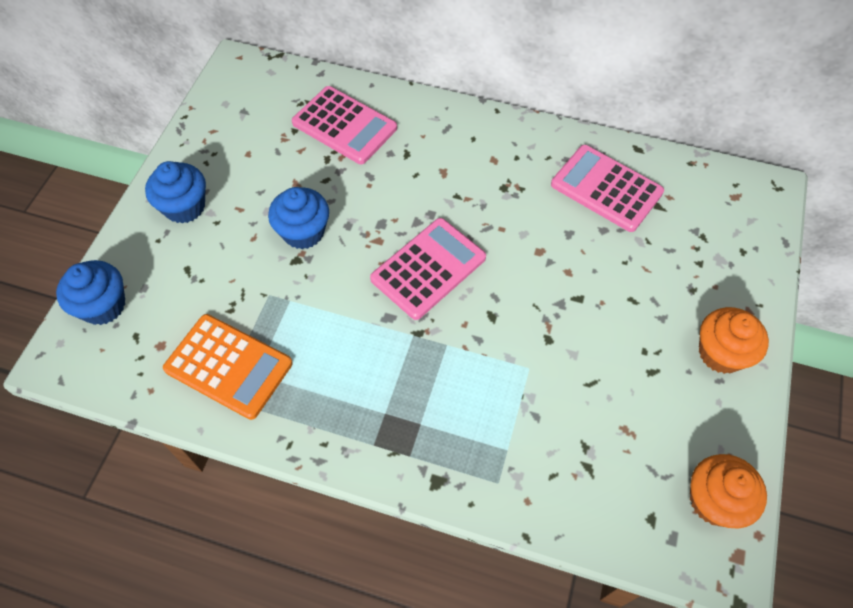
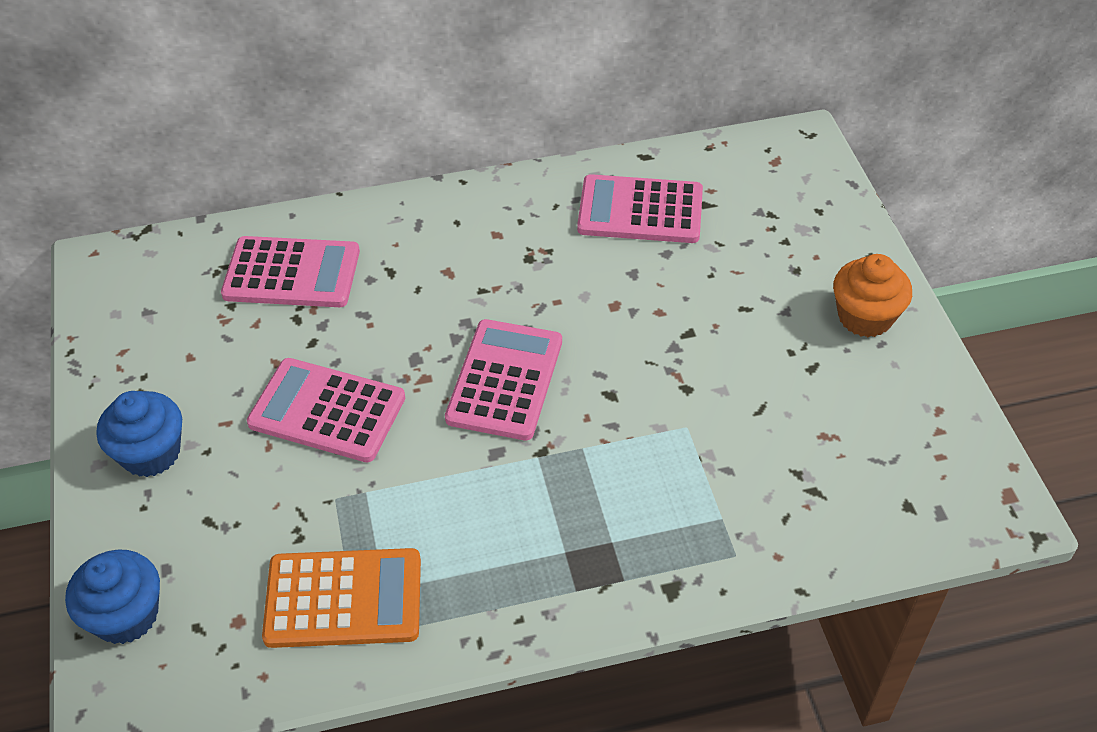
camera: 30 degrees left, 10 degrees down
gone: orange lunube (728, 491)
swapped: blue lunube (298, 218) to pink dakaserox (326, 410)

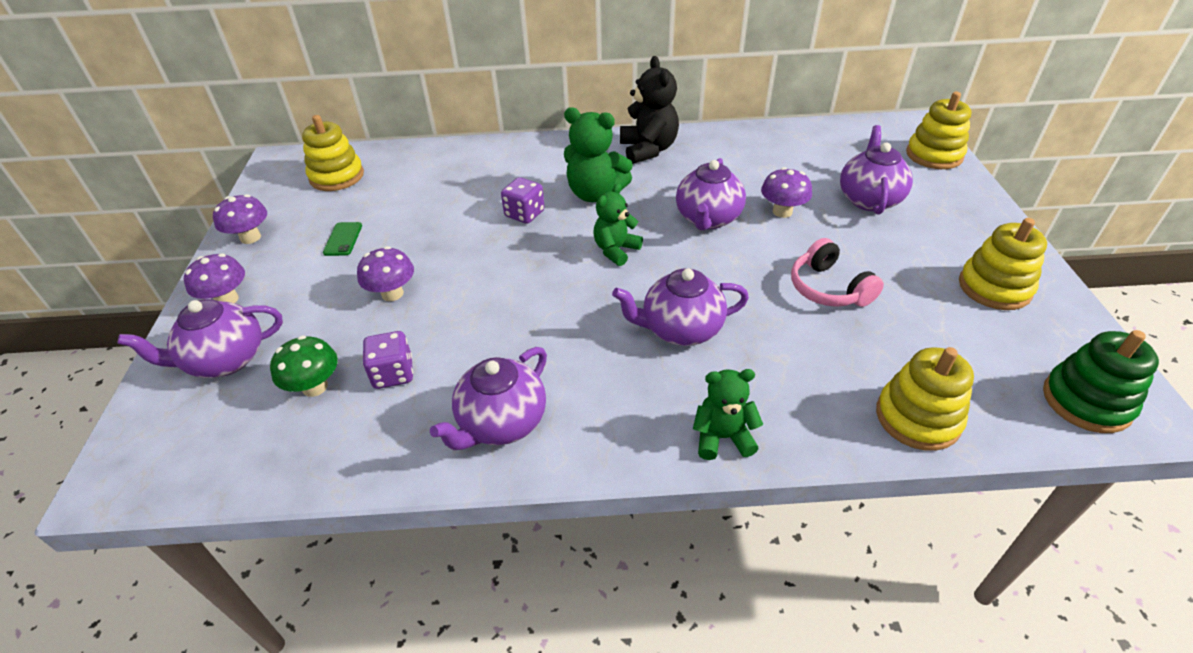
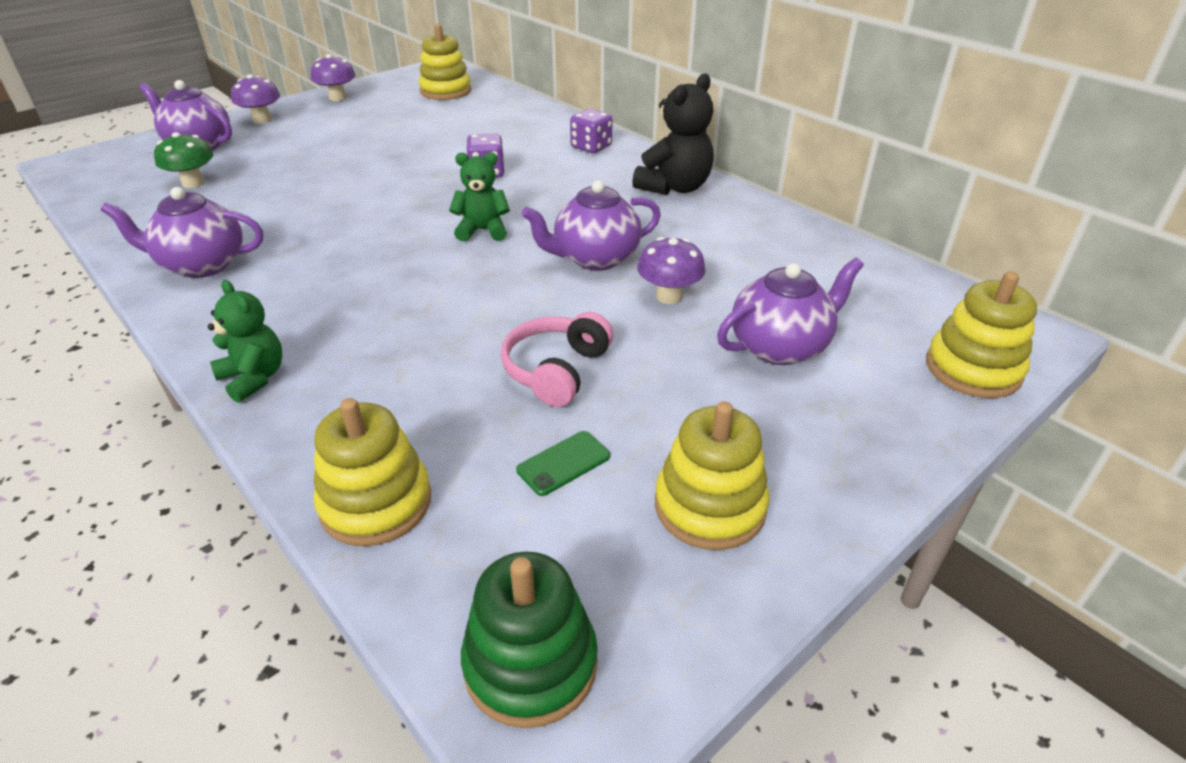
camera: 50 degrees right, 5 degrees down
gone: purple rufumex (385, 273); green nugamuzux (598, 154); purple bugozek (680, 307)
shifted: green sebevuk (342, 239) to (563, 463); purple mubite (388, 360) to (591, 131)

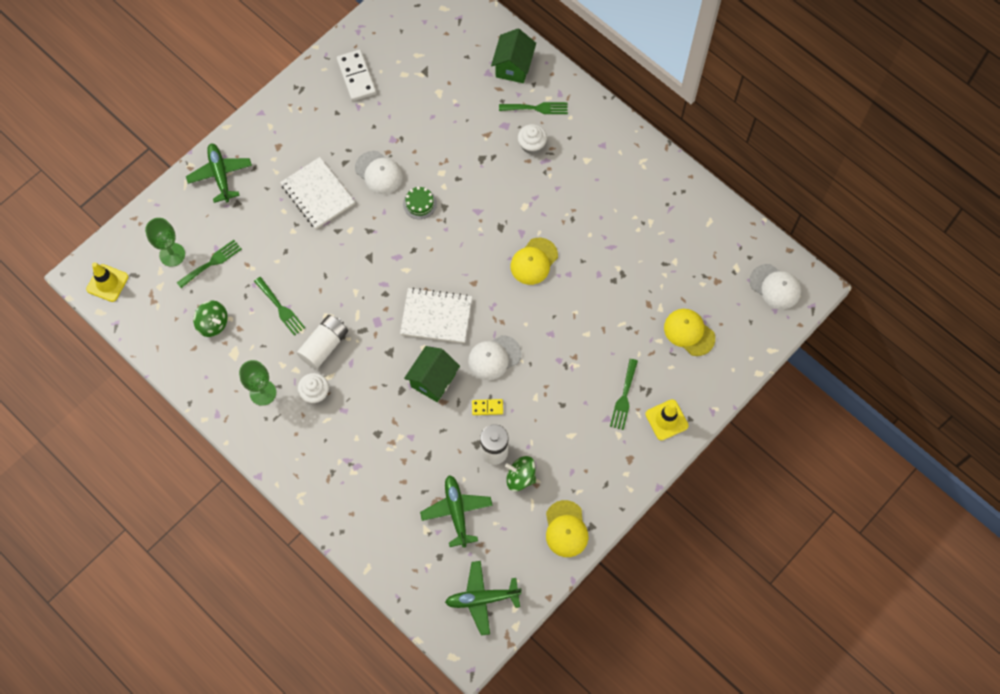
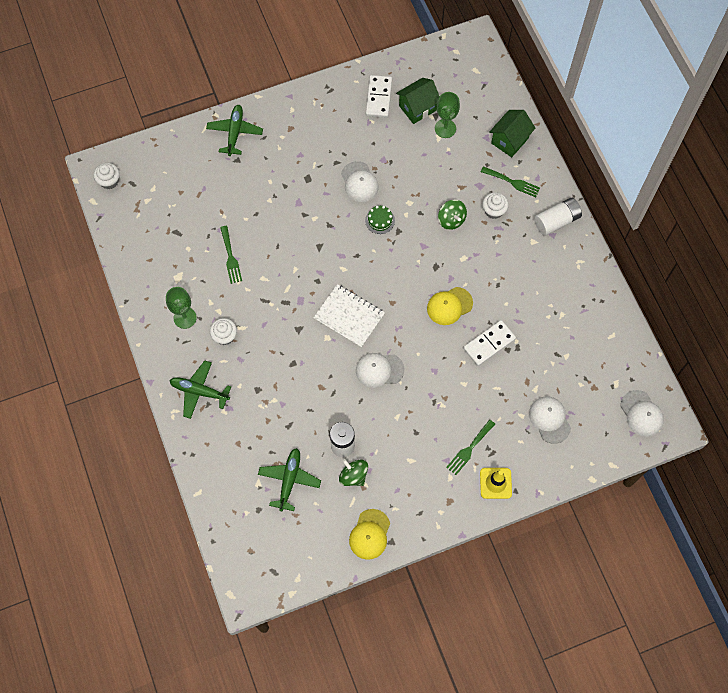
camera: 25 degrees right, 0 degrees up
gone: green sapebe (209, 264); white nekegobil (317, 193); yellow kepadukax (487, 407)
new: white kepadukax (489, 343)
shifted: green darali (483, 598) to (200, 390); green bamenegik (432, 374) to (418, 101); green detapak (165, 242) to (447, 115); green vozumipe (210, 318) to (452, 215); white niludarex (322, 342) to (558, 217)
swapped: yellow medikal (107, 282) to white lunube (107, 176)
repainted: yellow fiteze (689, 332) to white fiteze (550, 420)

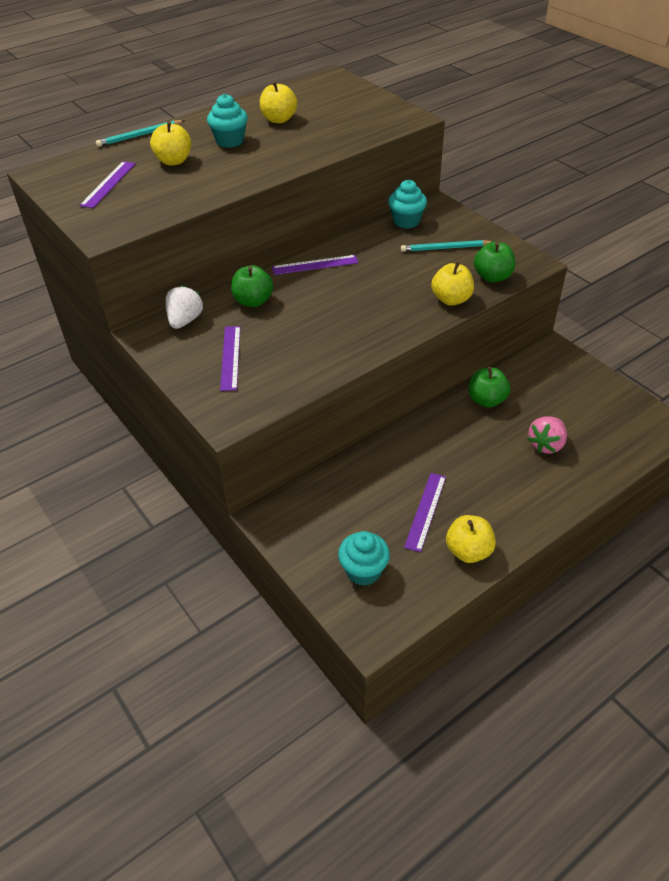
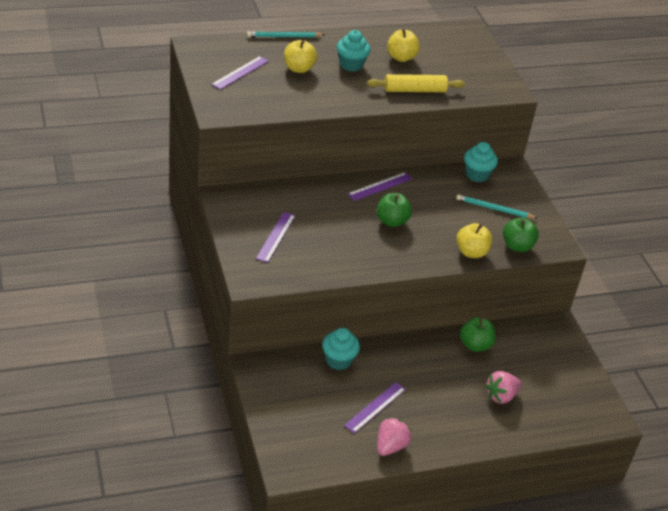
camera: 15 degrees right, 5 degrees down
gone: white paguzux (184, 307)
new: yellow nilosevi (416, 83)
shifted: turquoise lunube (364, 558) to (341, 349); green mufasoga (252, 286) to (394, 210)
swapped: yellow mufasoga (471, 539) to pink paguzux (394, 436)
rotated: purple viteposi (315, 265) = (380, 186) 45 degrees counterclockwise

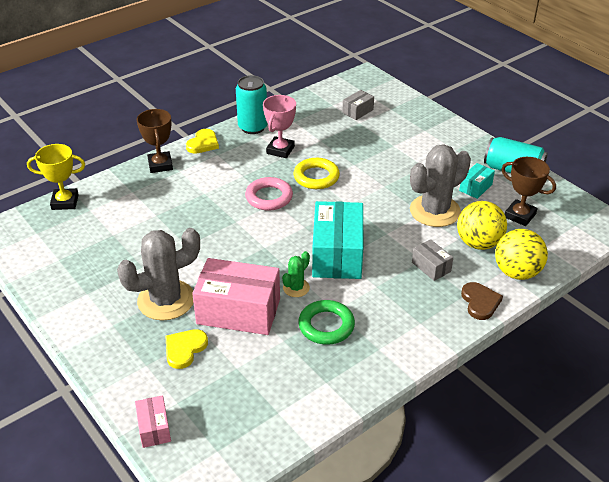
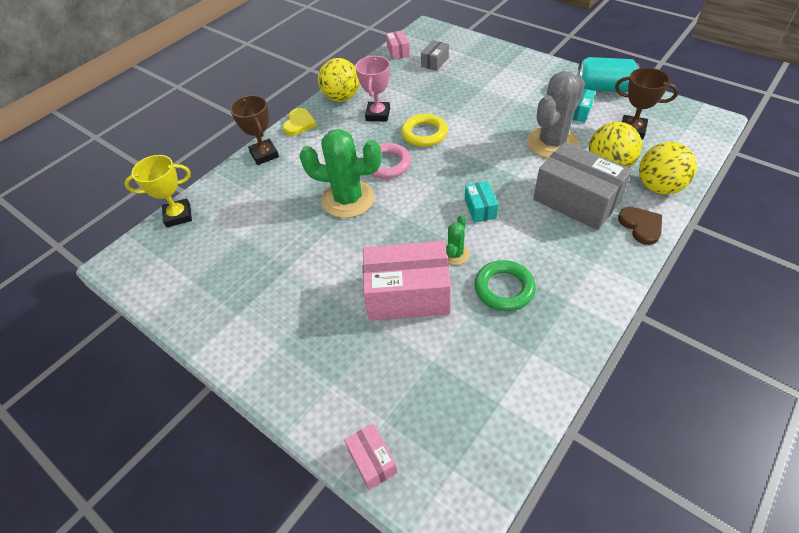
camera: 10 degrees left, 10 degrees up
gone: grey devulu (158, 274); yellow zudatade (186, 349)
new: green devulu (340, 173); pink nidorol (398, 45)
swapped: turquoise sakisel (252, 104) to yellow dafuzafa (338, 80)
scaled: turquoise nidorol (337, 240) = (481, 202) x0.48; grey nidorol (432, 260) = (583, 186) x2.09

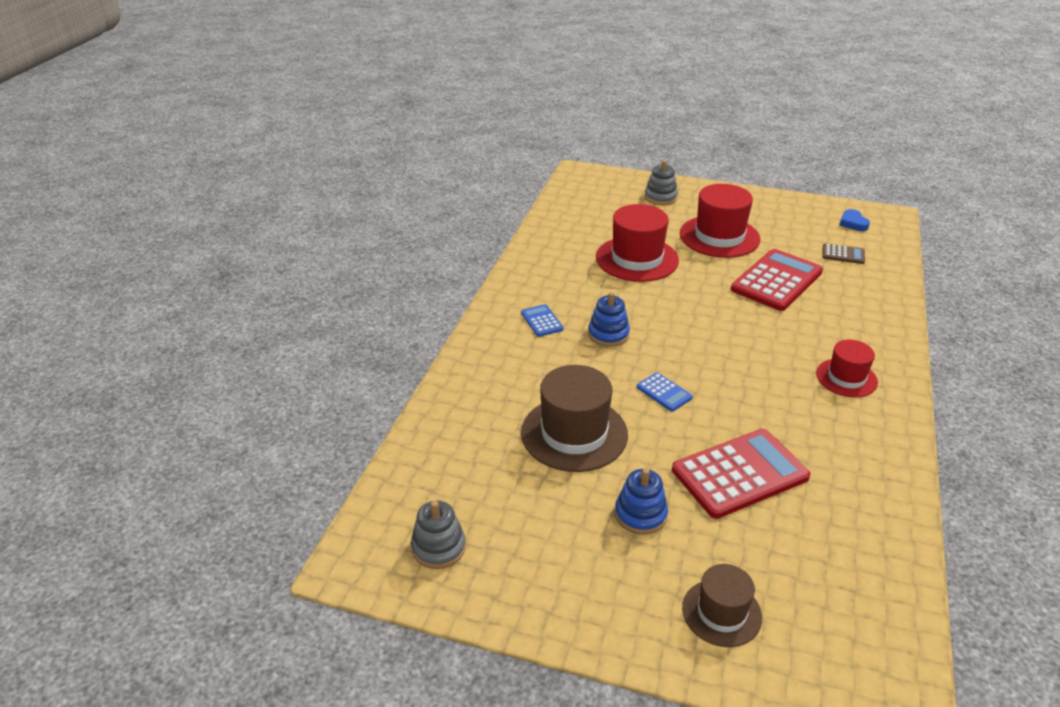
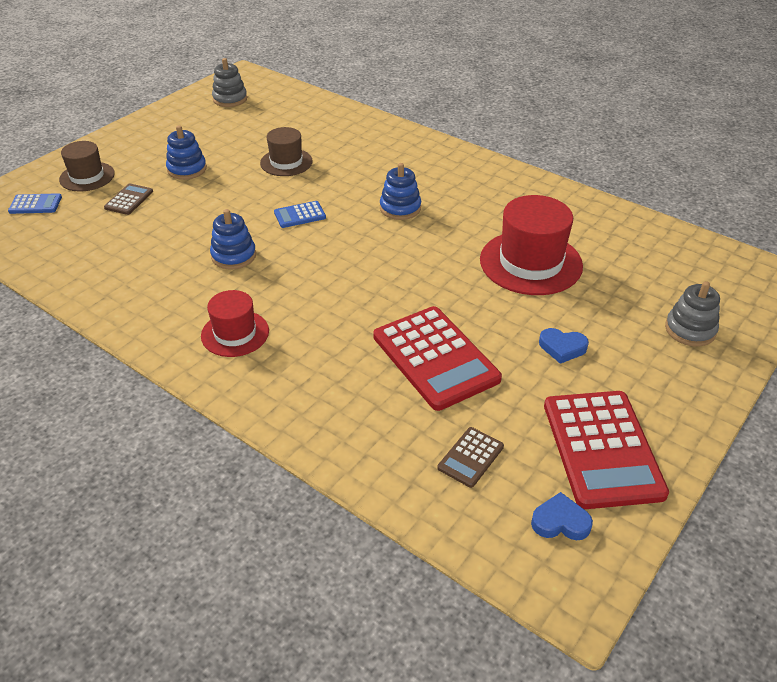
camera: 110 degrees right, 5 degrees up
new: brown dakaserox (128, 199); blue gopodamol (233, 239)
shifted: blue dakaserox (542, 320) to (35, 203); red dakaserox (741, 474) to (606, 450)
swapped: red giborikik (720, 221) to blue zudatade (564, 346)
scaled: brown giborikik (574, 418) = (286, 151) x0.60

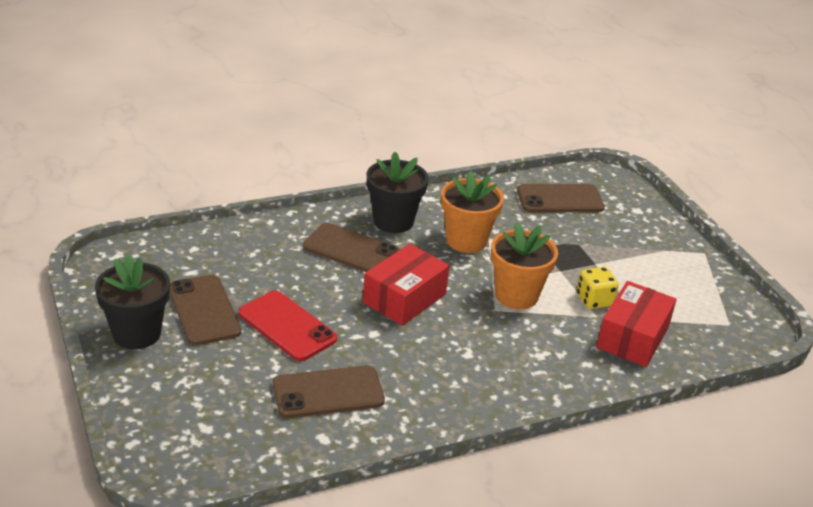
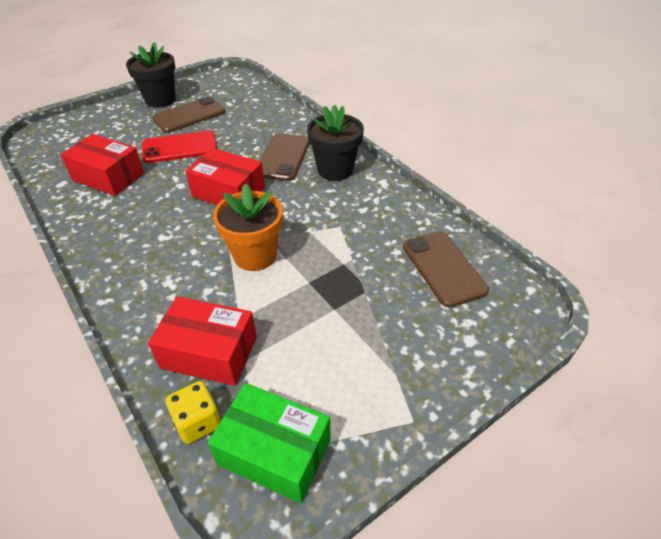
camera: 80 degrees right, 10 degrees up
gone: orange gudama (472, 212)
new: green nidorol (269, 443)
shifted: yellow mubite (598, 288) to (193, 412)
swapped: brown sebevuk (329, 391) to red nidorol (102, 165)
rotated: red sebevuk (288, 325) = (179, 146) 45 degrees clockwise

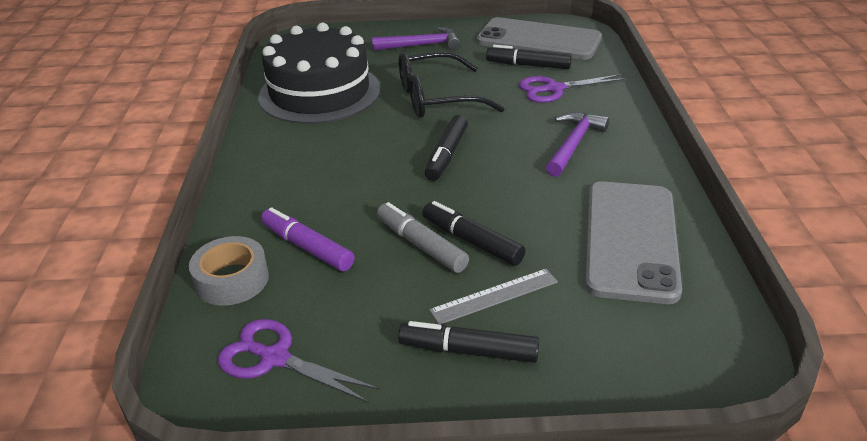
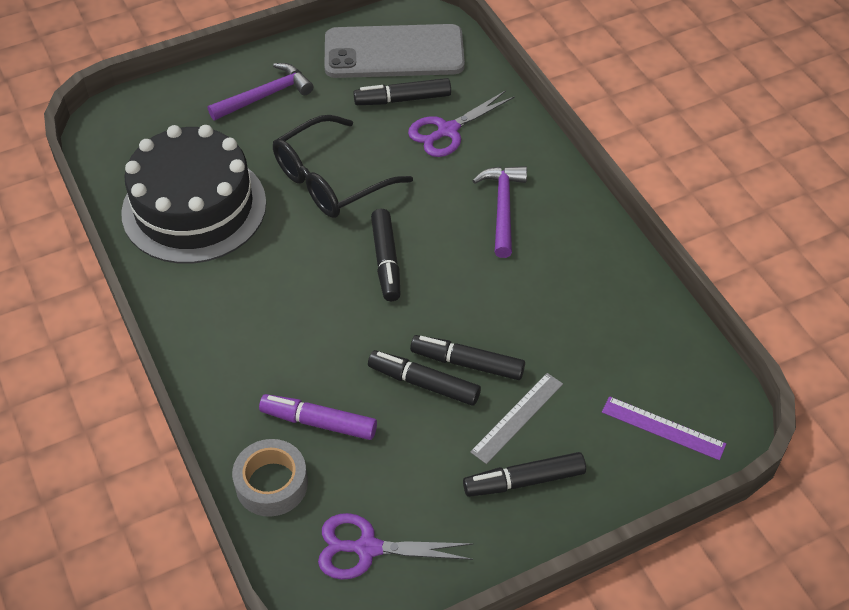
camera: 25 degrees left, 15 degrees up
gone: grey sebevuk (633, 242)
new: purple viteposi (664, 428)
repainted: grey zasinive (423, 237) to black zasinive (424, 378)

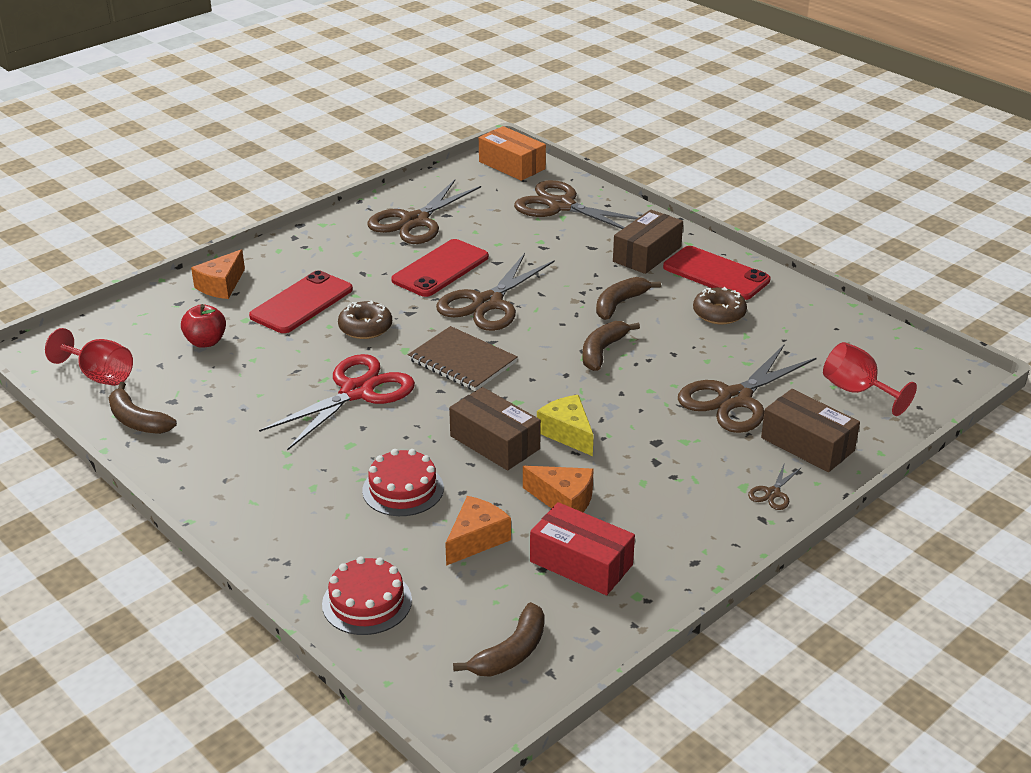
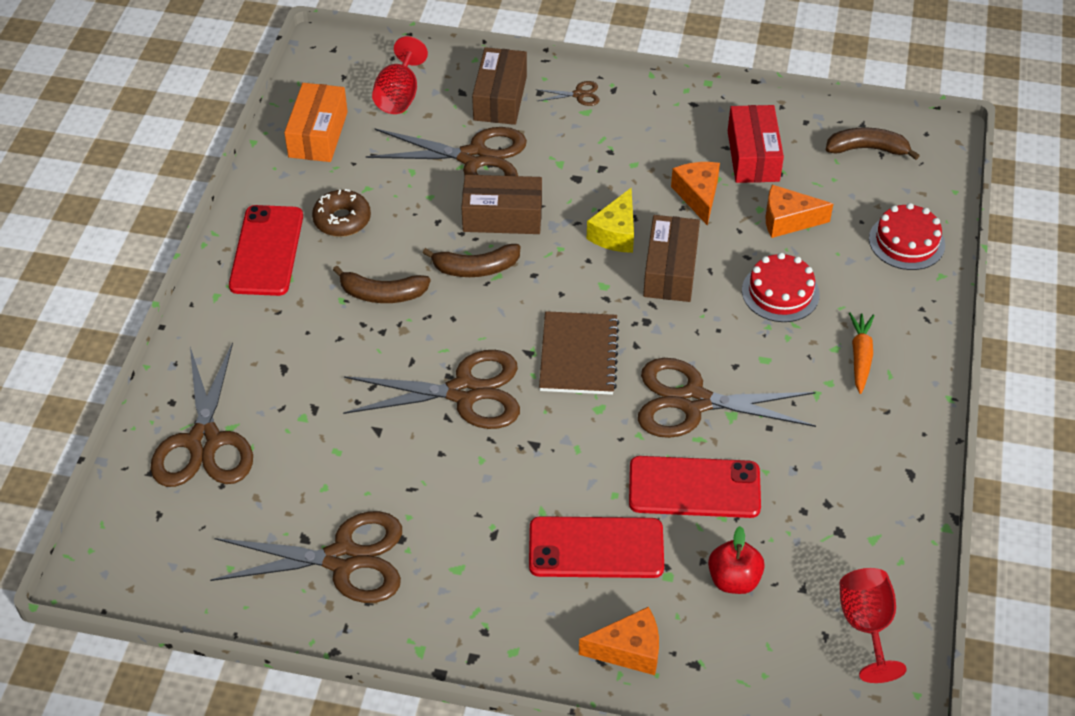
camera: 125 degrees left, 15 degrees up
gone: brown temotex (143, 408); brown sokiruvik (365, 320)
new: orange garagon (862, 353)
shifted: orange nidorol (512, 153) to (316, 122); brown nidorol (648, 241) to (501, 204); red sebevuk (440, 268) to (695, 487)
repainted: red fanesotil (337, 402) to brown fanesotil (727, 398)

